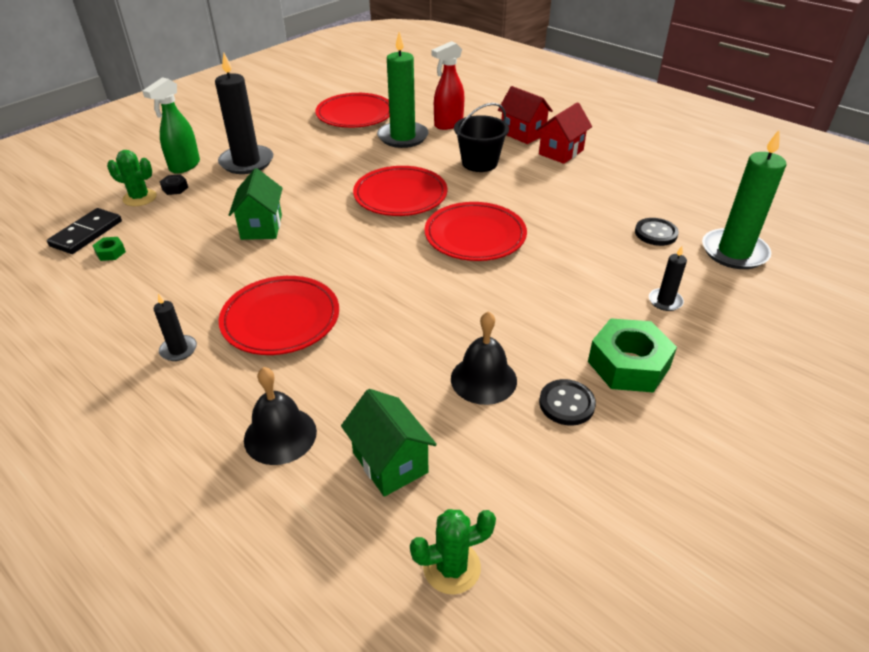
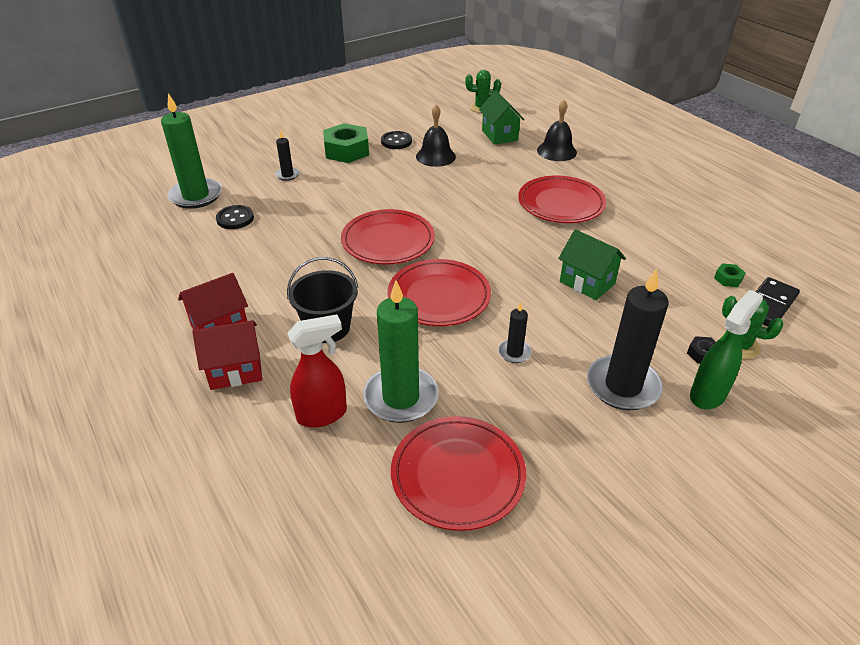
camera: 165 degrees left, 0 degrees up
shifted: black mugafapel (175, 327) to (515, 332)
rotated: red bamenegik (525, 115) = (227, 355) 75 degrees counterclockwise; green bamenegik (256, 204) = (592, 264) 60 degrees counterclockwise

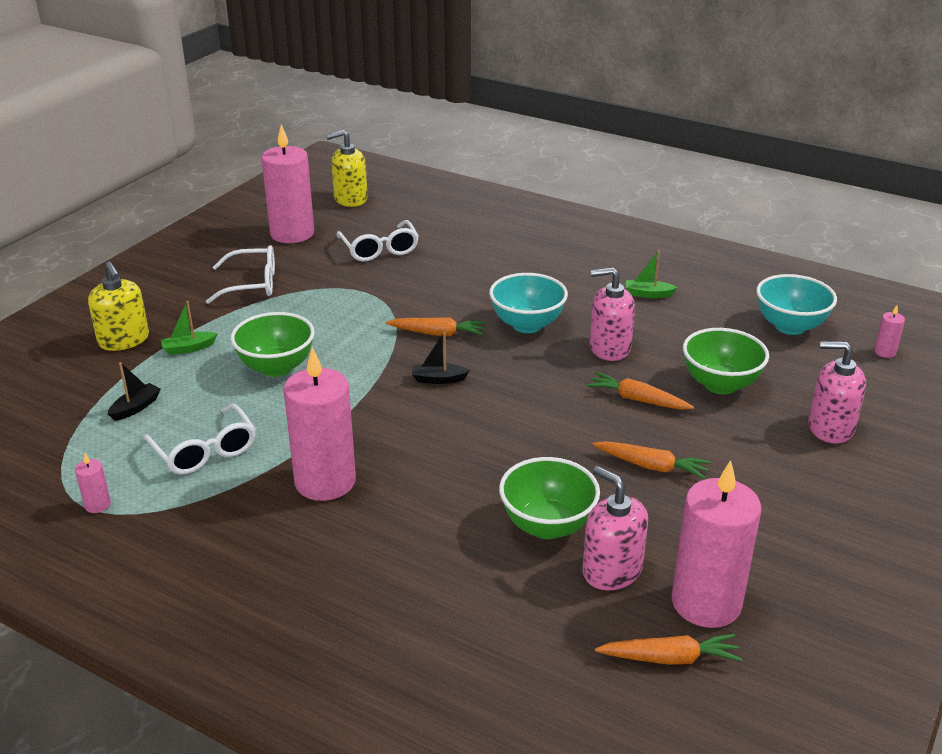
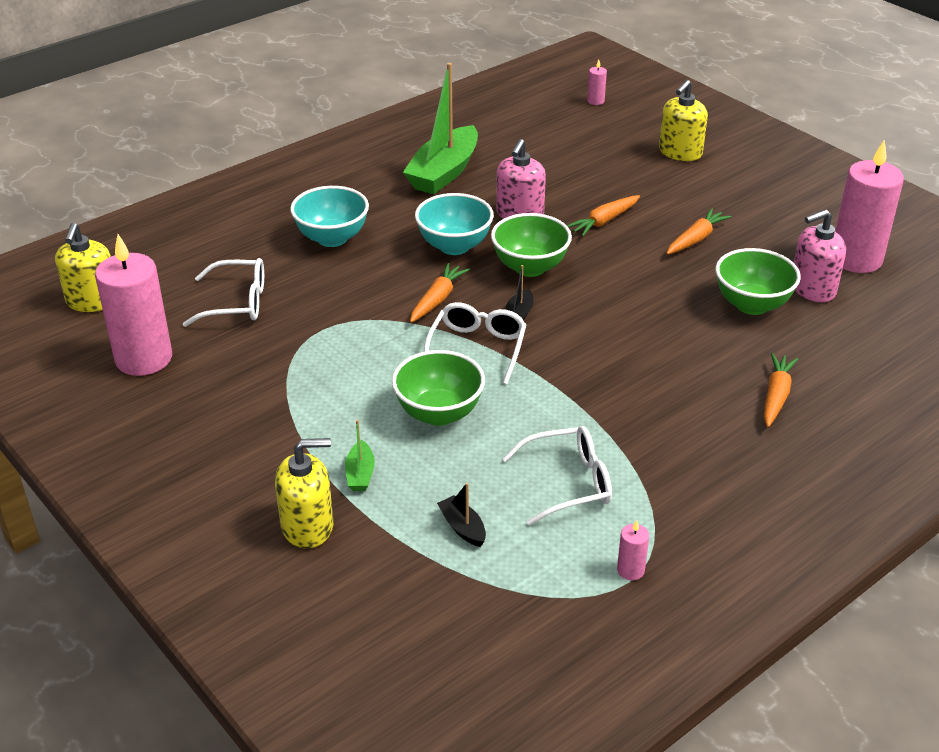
camera: 70 degrees left, 5 degrees up
gone: pink mugafapel (319, 424)
shifted: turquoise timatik (796, 304) to (329, 216); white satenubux (240, 274) to (475, 343); green timatik (726, 361) to (531, 245); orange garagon (668, 649) to (781, 390)
repainted: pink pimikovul (837, 392) to yellow pimikovul (683, 120)
scaled: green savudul (652, 274) = (440, 129) x2.33

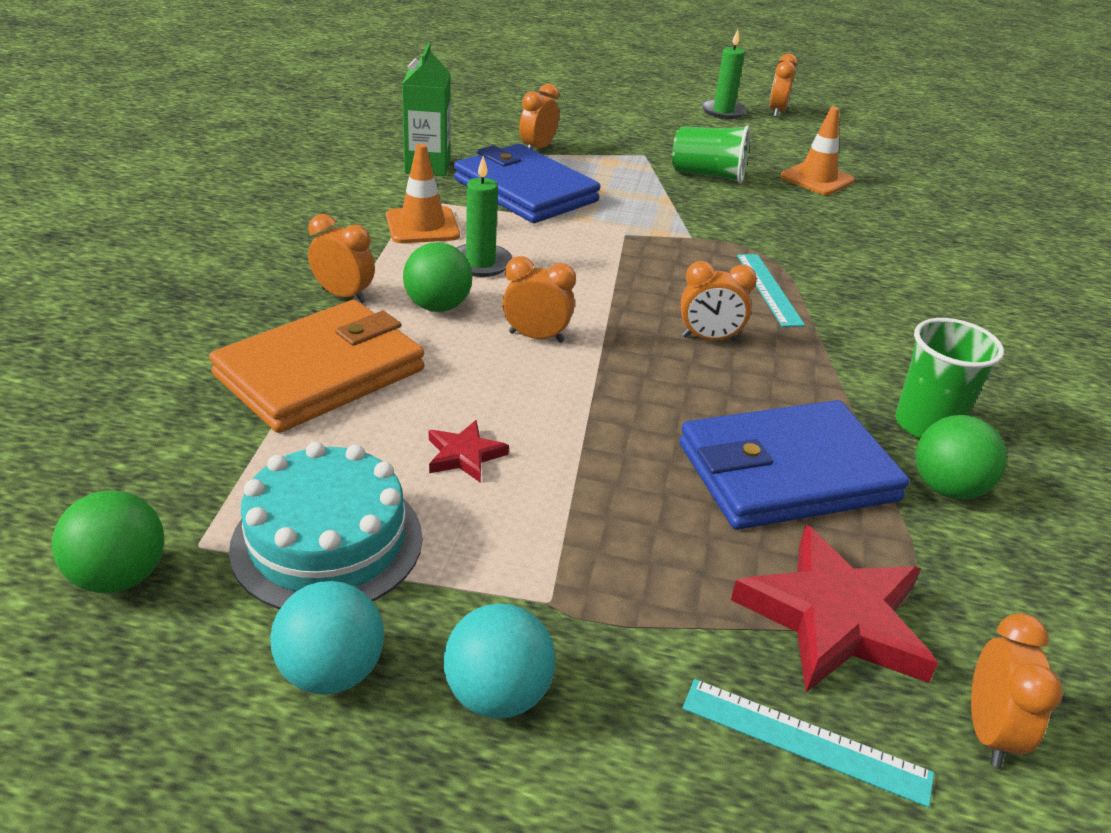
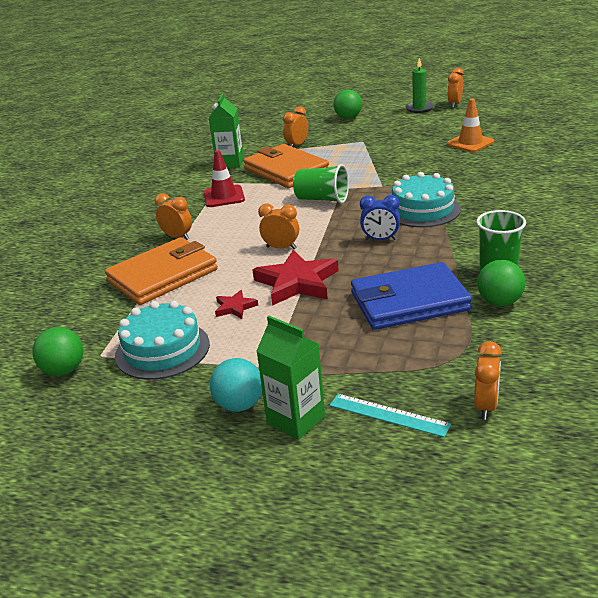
camera: 10 degrees right, 5 degrees down
gone: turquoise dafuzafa (327, 638); green mugafapel (484, 216)
new: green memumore (290, 378)
shifted: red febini (834, 608) to (296, 278); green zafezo (711, 154) to (321, 183); green dafuzafa (438, 277) to (348, 104)
swapped: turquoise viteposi (771, 290) to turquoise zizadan (426, 199)
repainted: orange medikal (423, 193) to red medikal (224, 178); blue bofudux (527, 183) to orange bofudux (286, 166); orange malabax (719, 301) to blue malabax (380, 217)

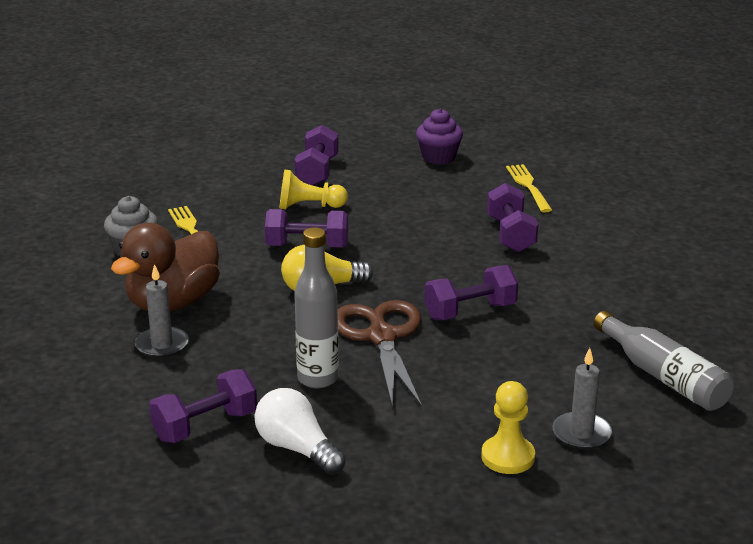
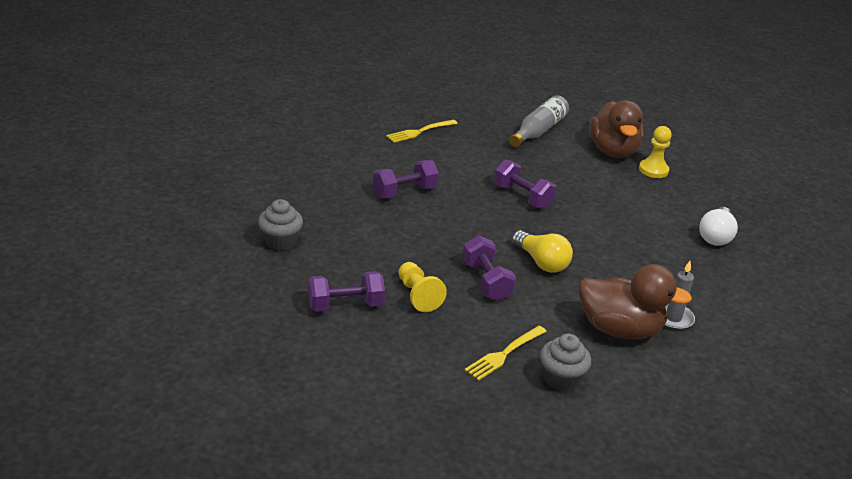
camera: 115 degrees left, 5 degrees up
gone: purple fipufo (203, 406); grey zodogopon (316, 308); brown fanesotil (380, 354)
shifted: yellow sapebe (529, 188) to (422, 131)
swapped: grey mugafapel (582, 399) to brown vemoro (616, 129)
repainted: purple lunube (439, 136) to grey lunube (280, 225)

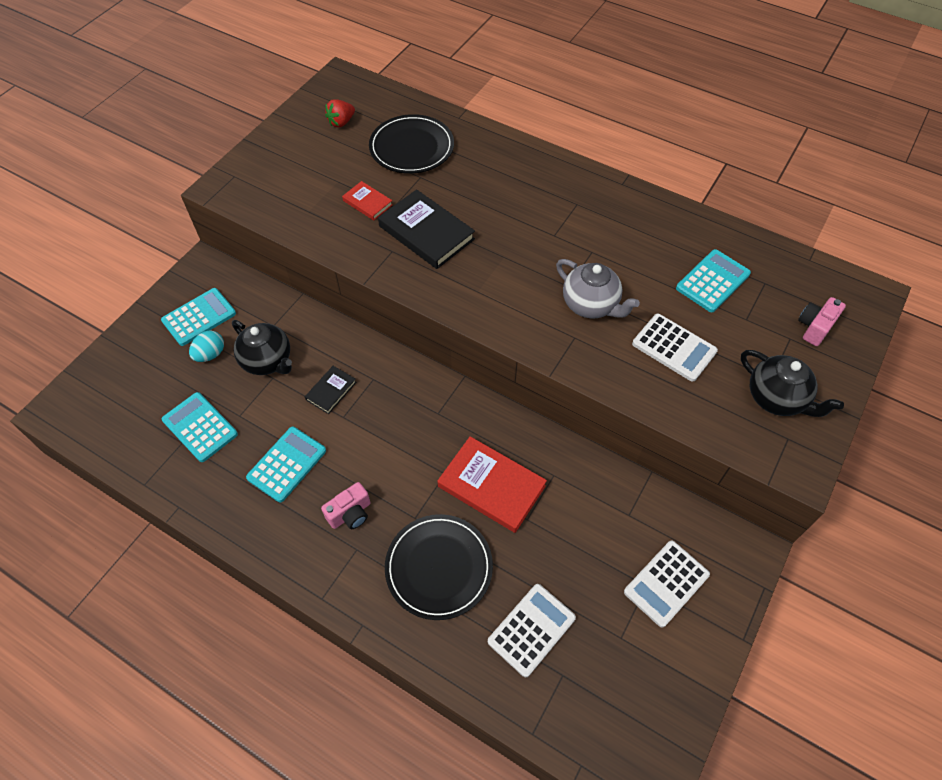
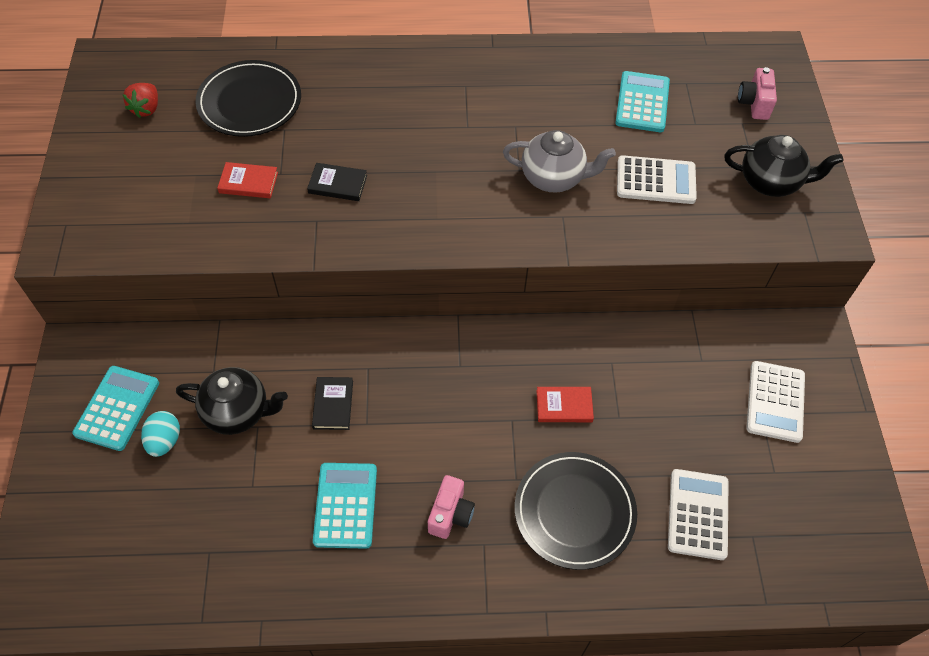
camera: 35 degrees left, 0 degrees up
gone: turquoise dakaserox (200, 427)
scaled: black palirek (426, 229) = (337, 182) x0.53; red palirek (492, 484) = (565, 404) x0.53

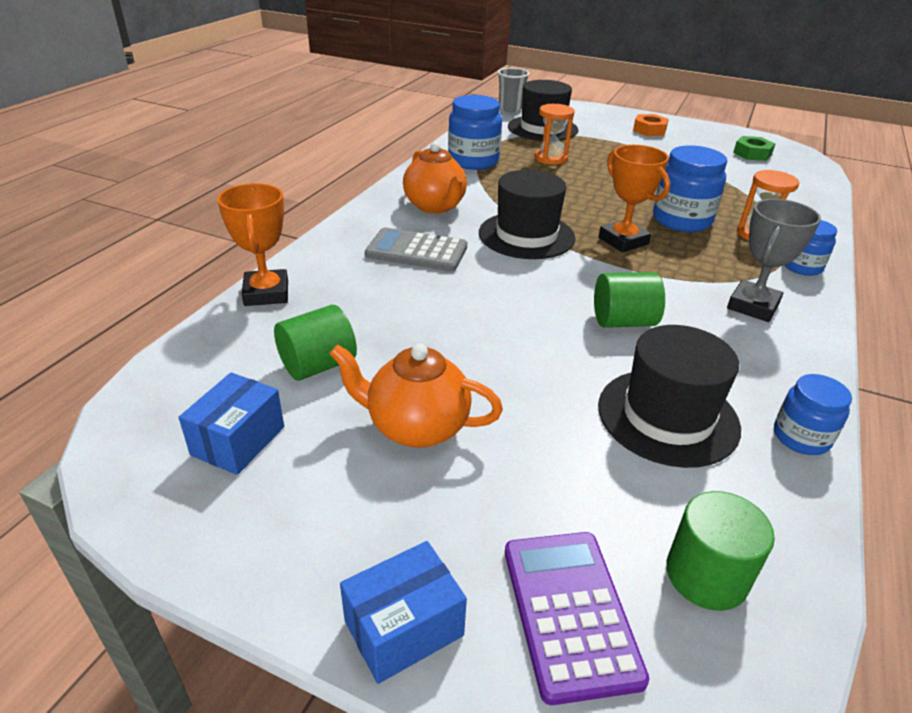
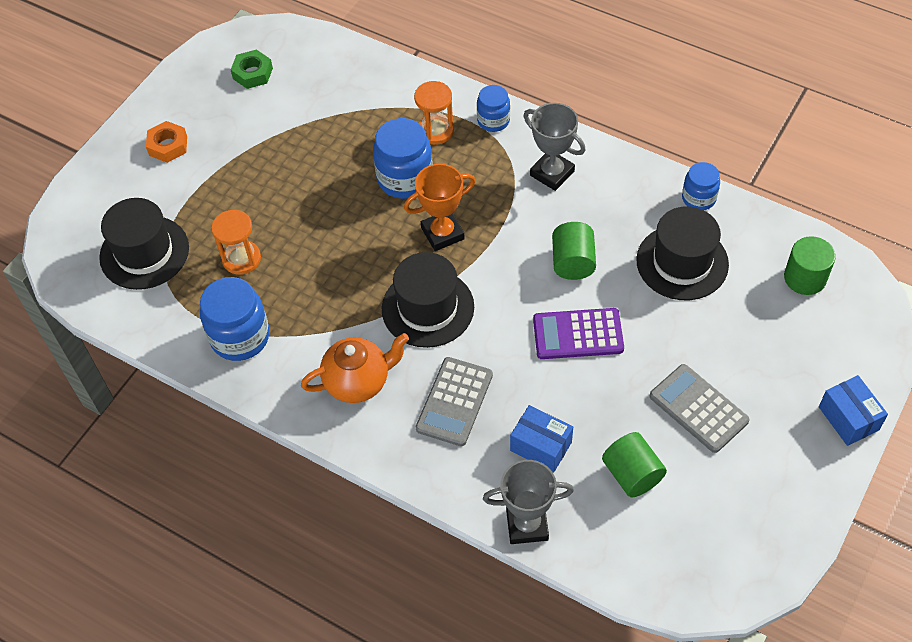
camera: 80 degrees left, 20 degrees up
gone: grey zafezo (513, 90)
shifted: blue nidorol (231, 423) to (541, 439); purple dakaserox (577, 618) to (578, 333)
swapped: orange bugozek (416, 396) to grey dakaserox (699, 408)
repainted: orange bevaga (252, 244) to grey bevaga (528, 502)

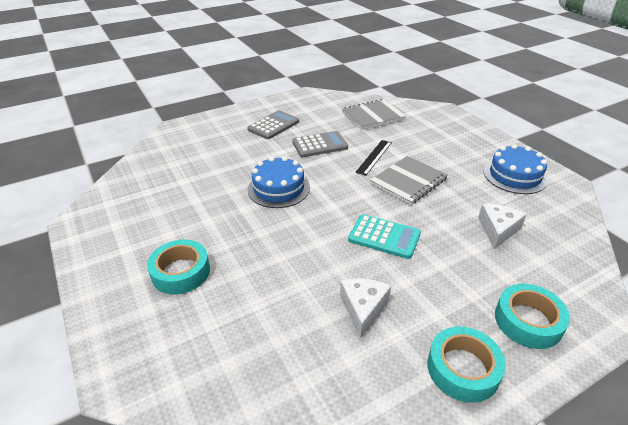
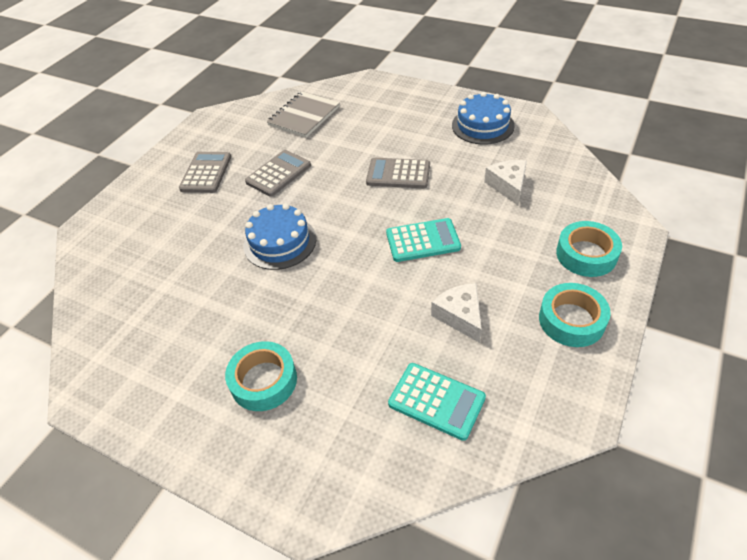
camera: 30 degrees left, 10 degrees up
gone: black viteposi (373, 158)
new: turquoise dakaserox (437, 402)
swapped: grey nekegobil (409, 180) to grey dakaserox (398, 173)

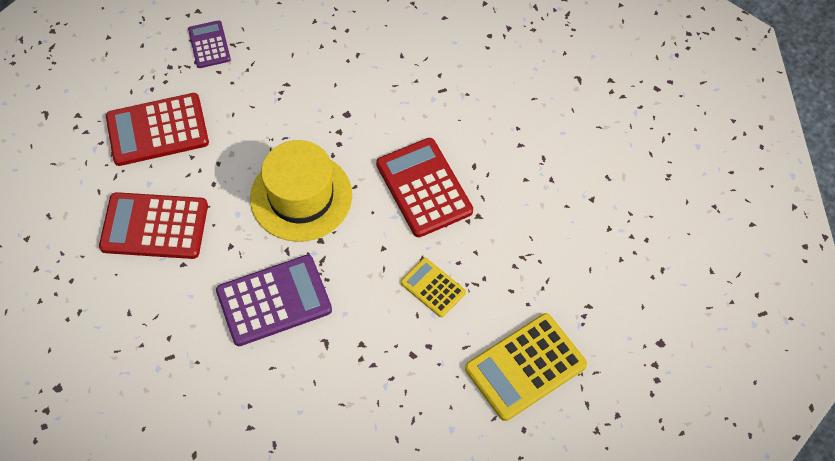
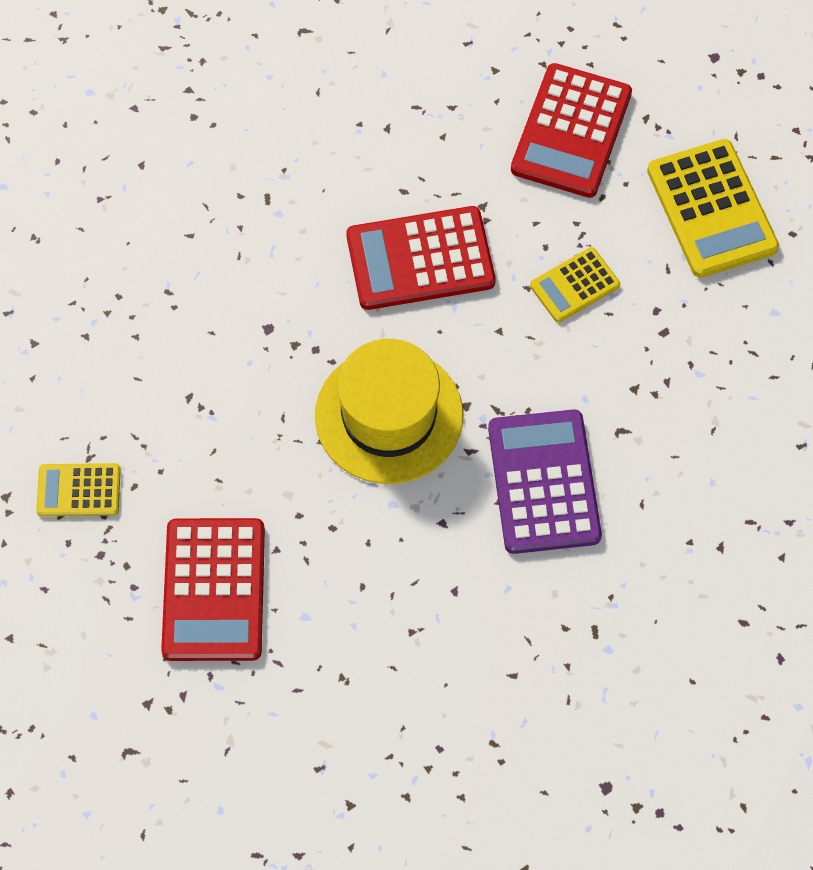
camera: 75 degrees left, 5 degrees up
shifted: red dakaserox (153, 225) to (571, 130)
repainted: purple dakaserox (209, 44) to yellow dakaserox (78, 490)

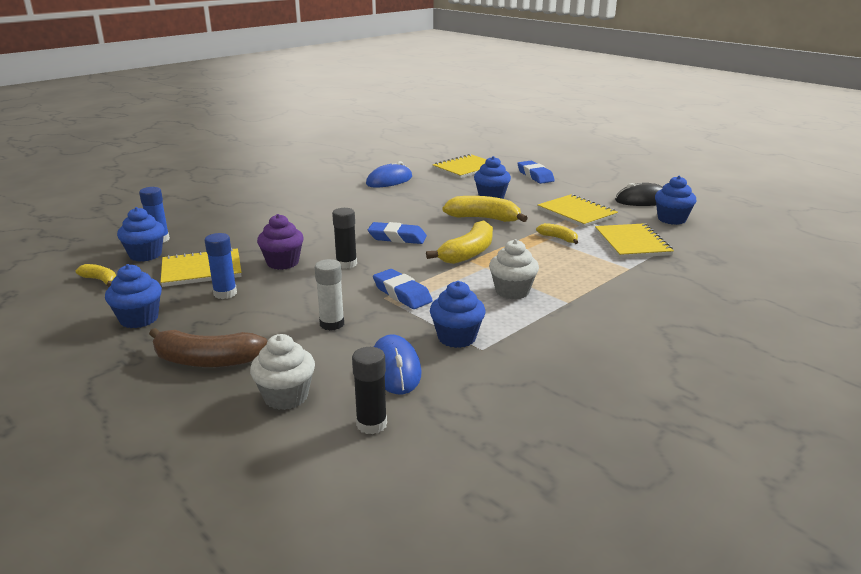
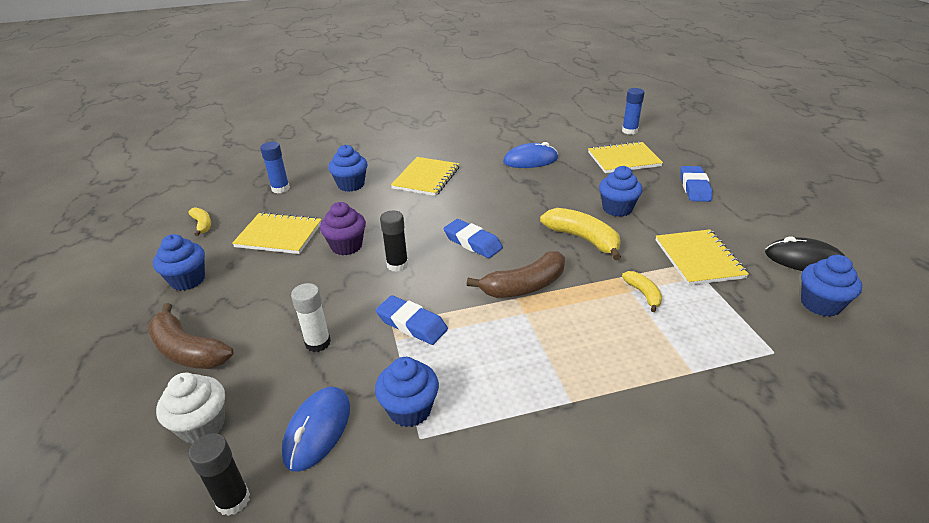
camera: 30 degrees right, 10 degrees up
gone: white lunube (514, 269)
shifted: blue lunube (141, 234) to (348, 168); yellow nekegobil (634, 240) to (425, 176); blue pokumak (221, 266) to (633, 111)
repainted: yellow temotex (459, 242) to brown temotex (516, 274)
rotated: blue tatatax (403, 289) = (412, 320) 45 degrees counterclockwise

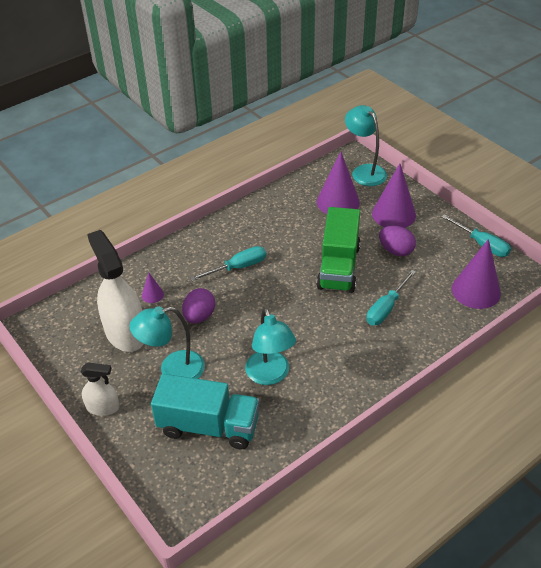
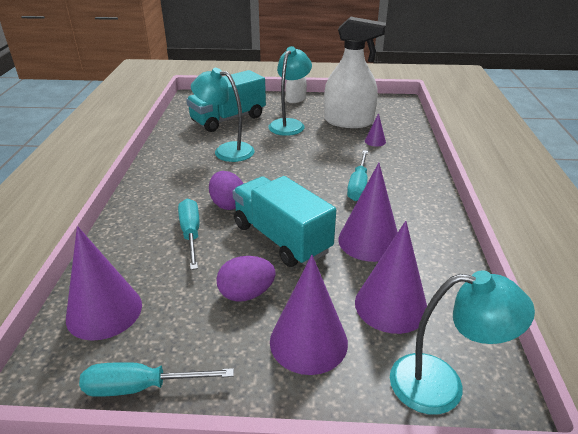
camera: 130 degrees right, 10 degrees down
new: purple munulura (368, 212)
shifted: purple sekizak (198, 305) to (226, 190)
repainted: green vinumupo (338, 250) to turquoise vinumupo (284, 221)

